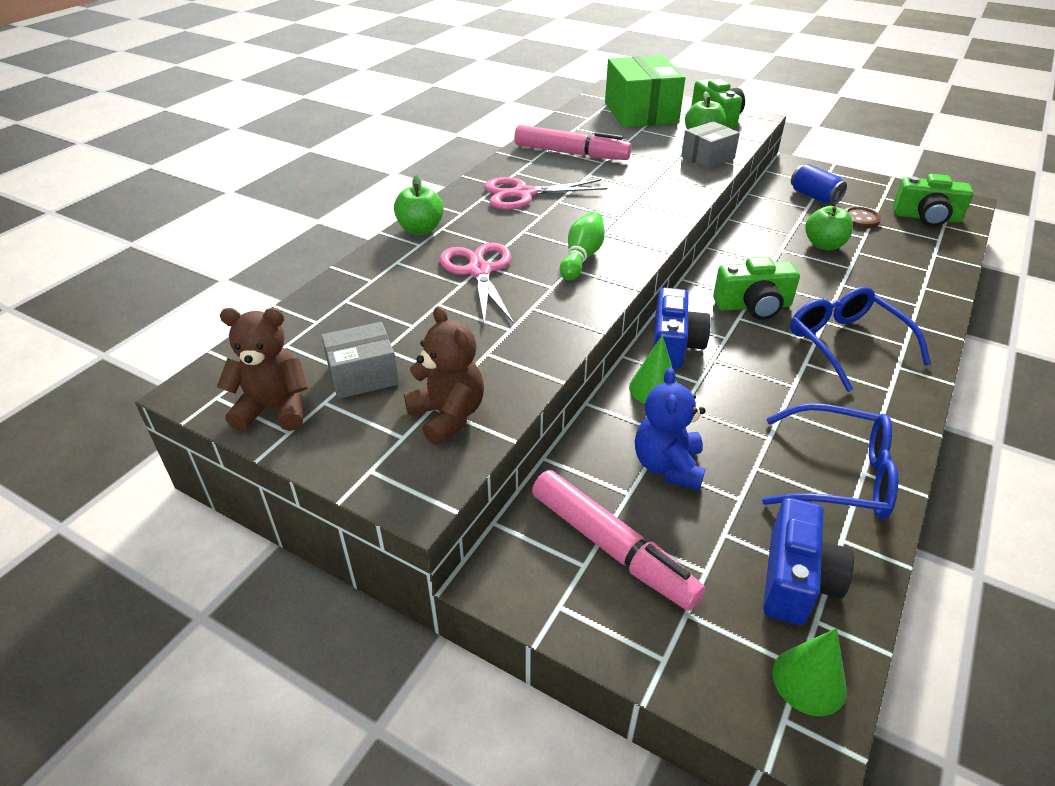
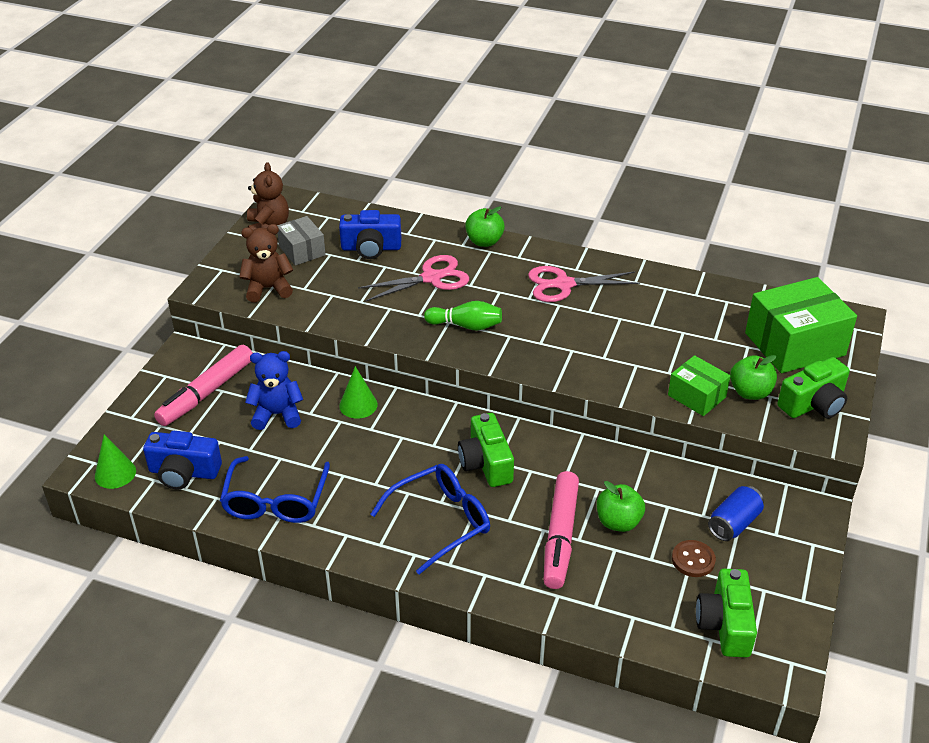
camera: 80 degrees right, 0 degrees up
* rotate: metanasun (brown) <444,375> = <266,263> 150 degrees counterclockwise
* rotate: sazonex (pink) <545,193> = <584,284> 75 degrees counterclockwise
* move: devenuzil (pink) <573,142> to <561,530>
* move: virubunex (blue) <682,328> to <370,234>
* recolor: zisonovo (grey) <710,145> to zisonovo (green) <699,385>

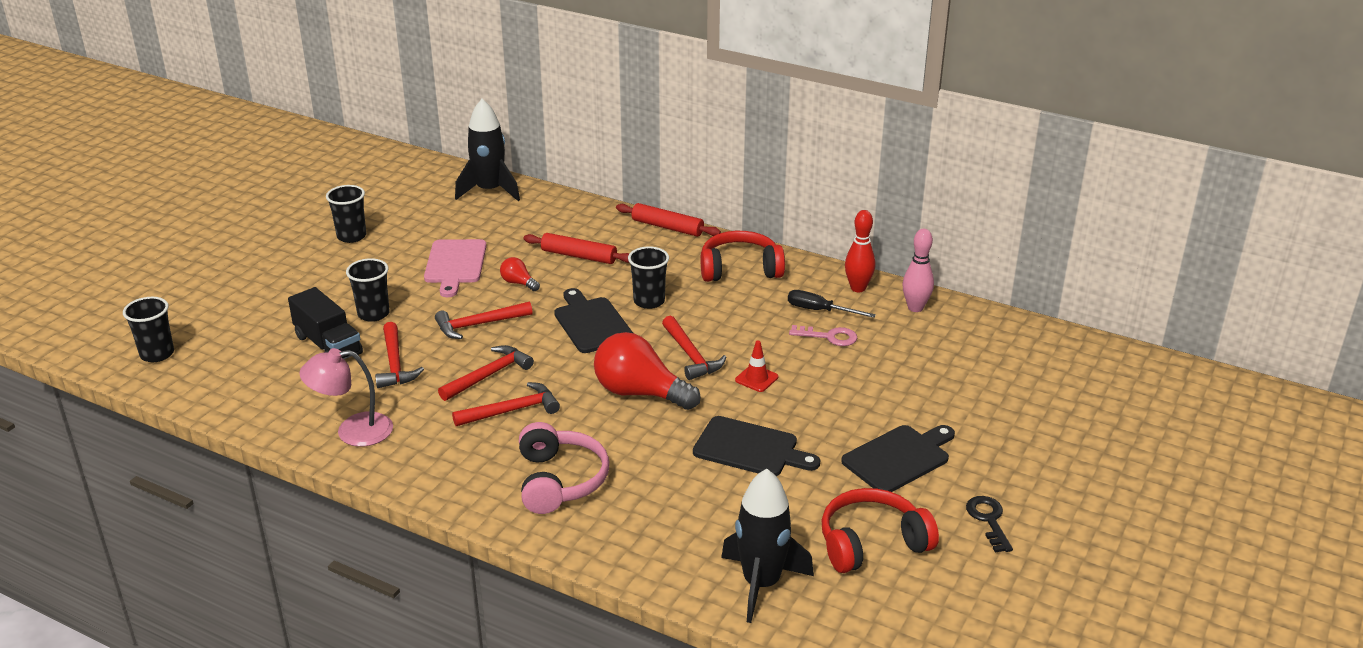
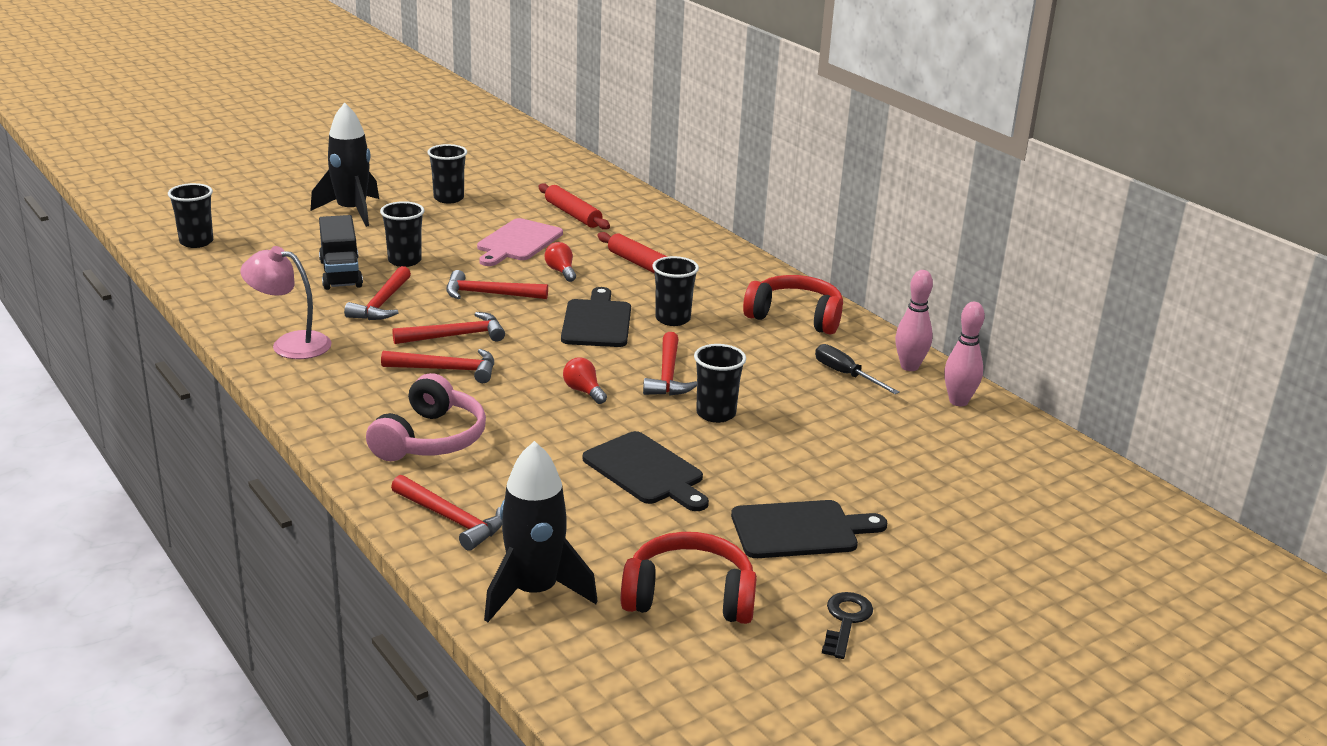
camera: 25 degrees right, 5 degrees down
* move: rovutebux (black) <487,150> to <344,165>
* resize: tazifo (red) <647,371> = <585,380> x0.47
* move: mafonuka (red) <668,220> to <574,206>
* replace: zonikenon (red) <756,366> to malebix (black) <720,383>
* delete: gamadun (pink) <823,335>
* recolor: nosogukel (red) <860,251> to nosogukel (pink) <914,320>
* insert: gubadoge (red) <446,513>

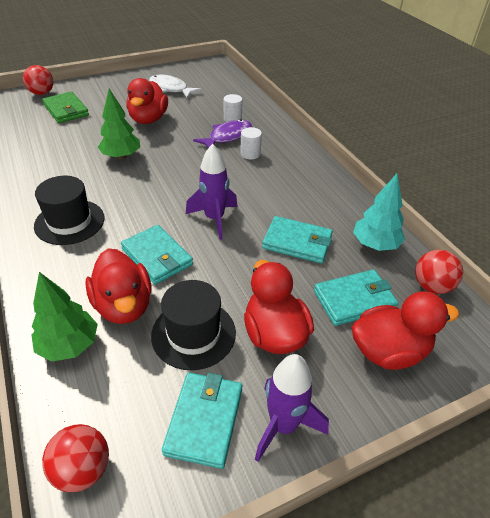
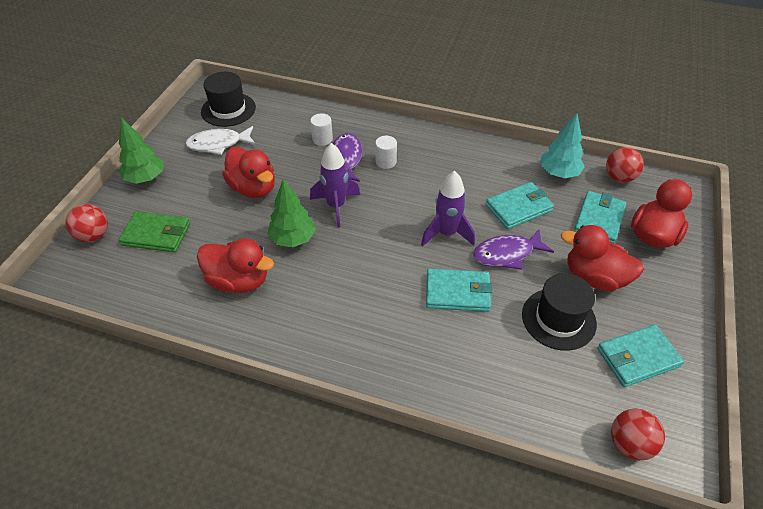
camera: 45 degrees left, 5 degrees up
* move: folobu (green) <65,317> to <141,151>
* move: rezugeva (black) <69,210> to <228,99>
* move: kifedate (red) <118,286> to <235,265>
* rotate: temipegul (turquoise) <202,421> = <640,356> 75 degrees counterclockwise
* move: rovutebux (purple) <292,408> to <335,185>
* insert: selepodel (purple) <513,249>

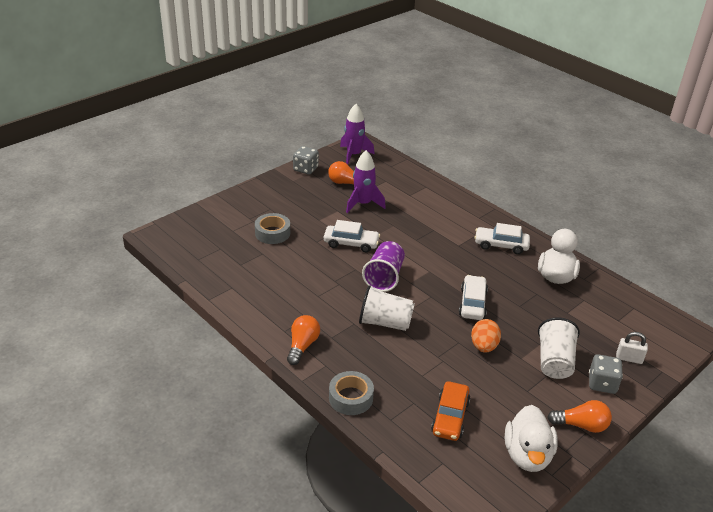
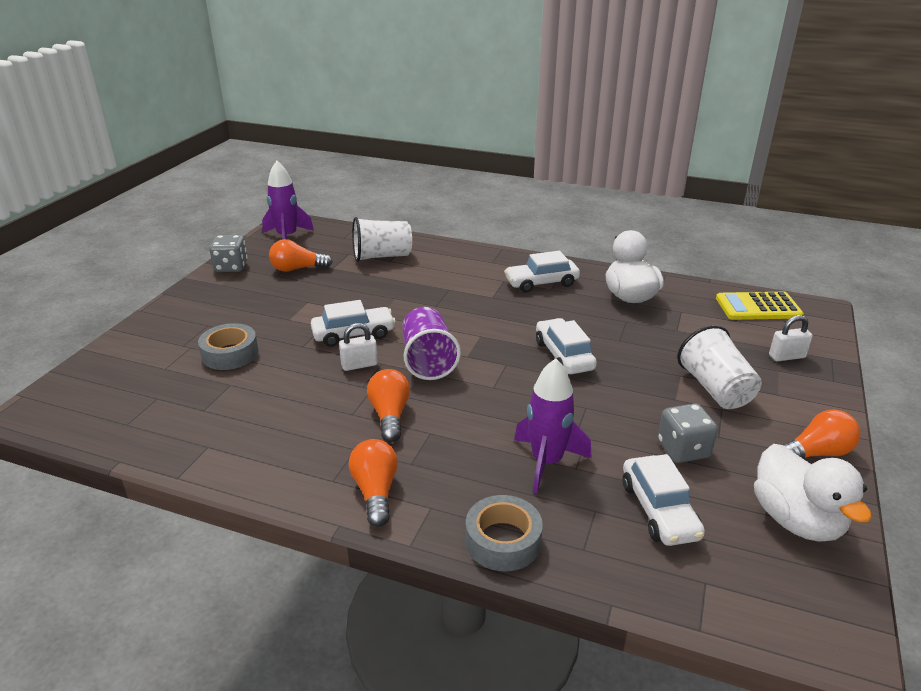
camera: 25 degrees left, 5 degrees down
* move: rovutebux (purple) <366,181> to <553,426>
* move: malebix (white) <387,308> to <382,239>
* recolor: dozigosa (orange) <450,411> to dozigosa (white) <664,500>
* delete: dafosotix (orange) <486,336>
* move: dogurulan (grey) <606,374> to <688,433>
* insert: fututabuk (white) <358,347>
* insert: tazifo (orange) <388,405>
* insert: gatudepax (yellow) <760,306>

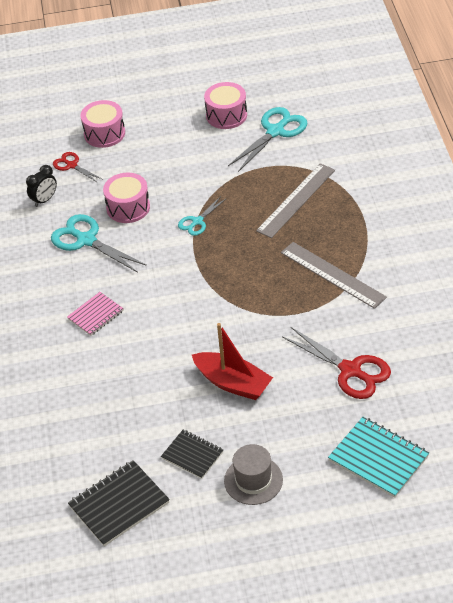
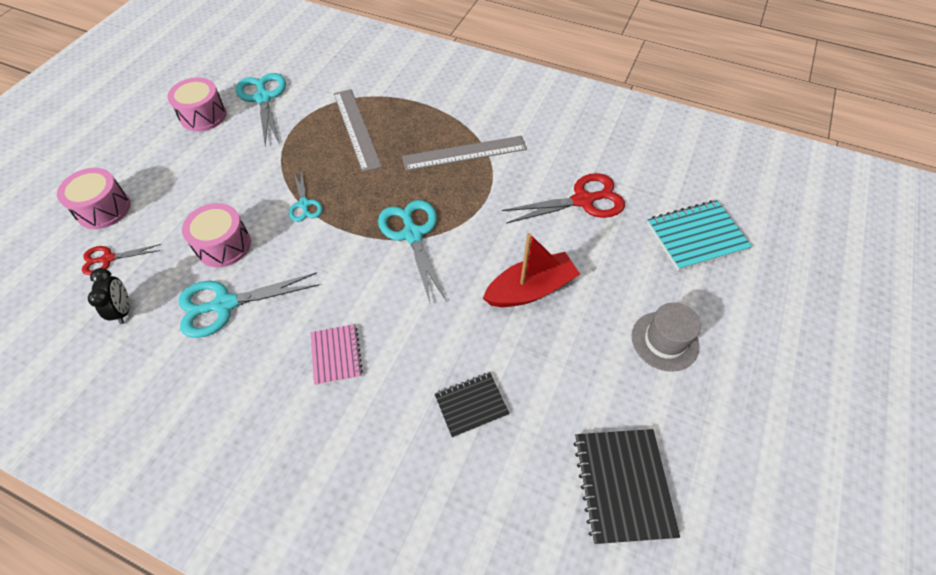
camera: 60 degrees left, 10 degrees up
* move: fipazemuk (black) <192,454> to <472,405>
* insert: sazonex (turquoise) <412,252>

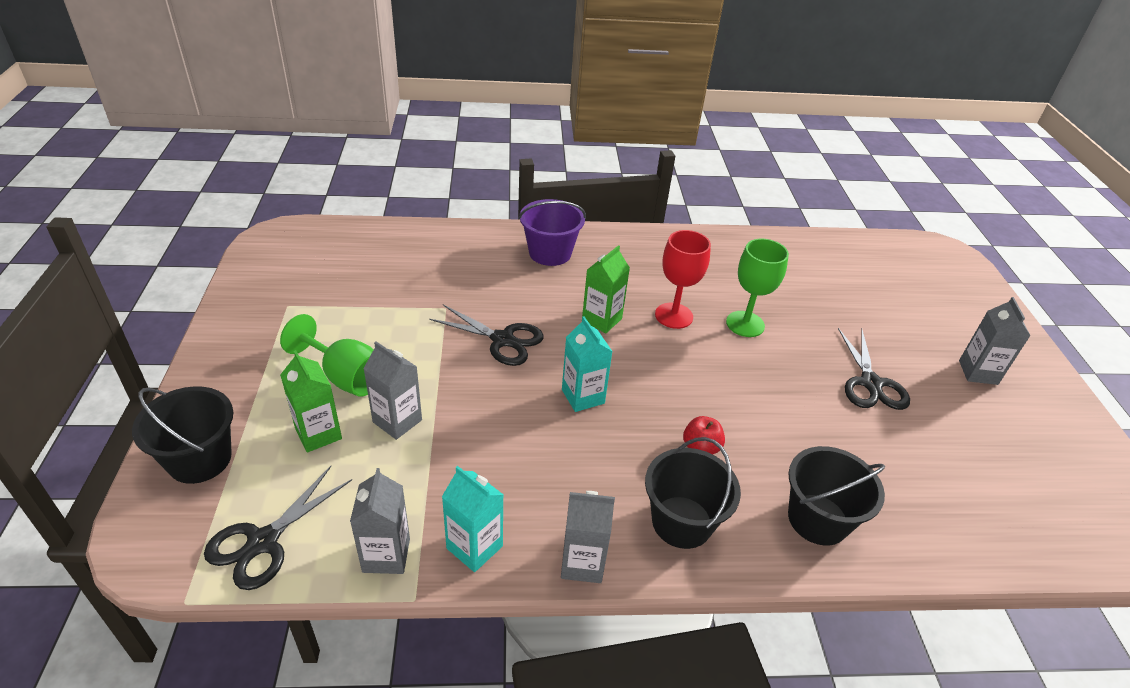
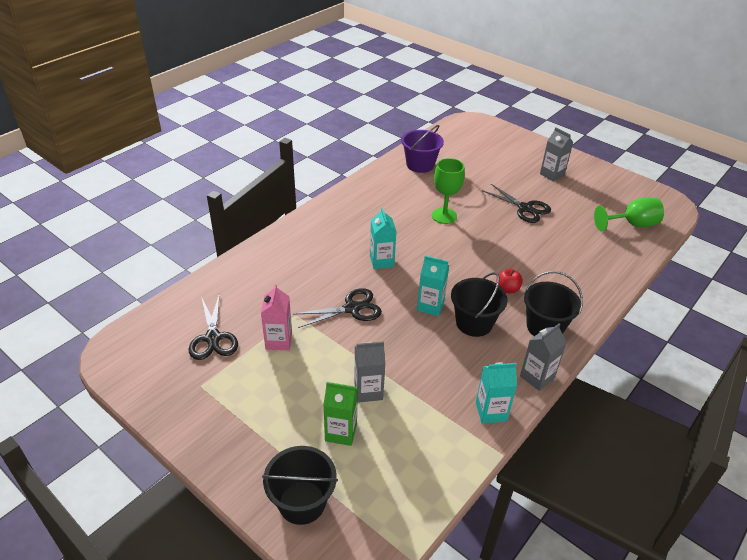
camera: 45 degrees left, 0 degrees up
* move: sazonex (black) <278,528> to <213,326>
* move: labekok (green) <327,355> to <629,214>
* delete: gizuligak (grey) <380,521>
* move: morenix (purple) <552,232> to <422,149>
* recolor: gizuligak (green) <606,289> to gizuligak (turquoise) <383,238>
* delete: labekok (red) <683,279>
* move: morenix (black) <836,495> to <479,304>
* insert: gizuligak (pink) <276,317>

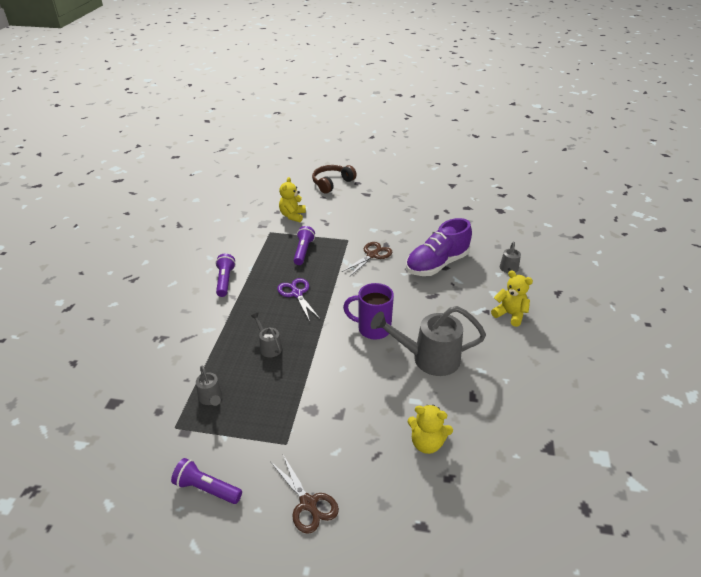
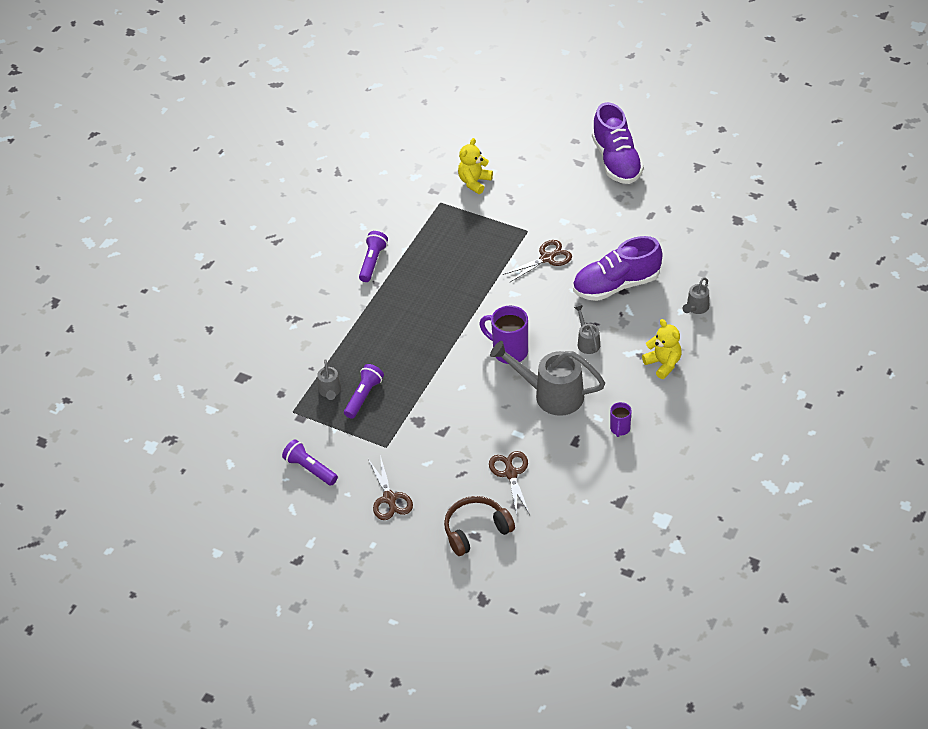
camera: 20 degrees right, 10 degrees up
* move: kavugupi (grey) <266,335> to <587,329>
* delete: sazonex (purple) <298,299>
* move: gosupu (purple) <304,245> to <364,391>
* move: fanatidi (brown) <334,179> to <479,526>
* replace: metanasun (yellow) <430,429> to sazonex (brown) <509,483>
* insert: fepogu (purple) <618,143>
* insert: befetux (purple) <621,419>

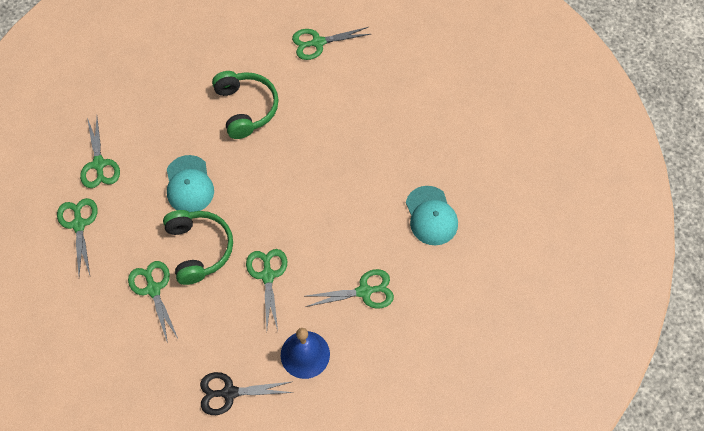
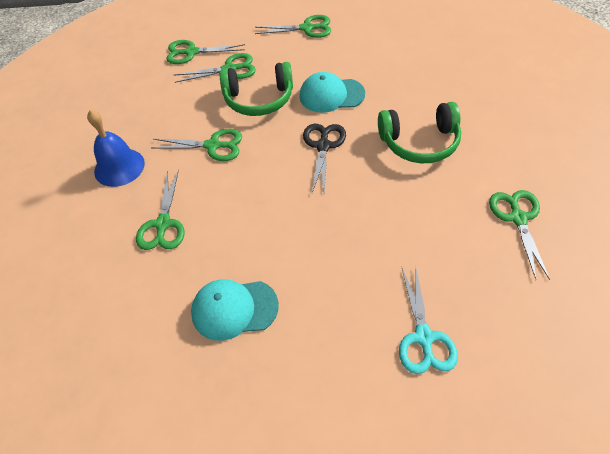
camera: 105 degrees right, 10 degrees down
* move: sazonex (green) <100,153> to <205,52>
* move: sazonex (black) <247,393> to <324,158>
* insert: sazonex (turquoise) <428,319>

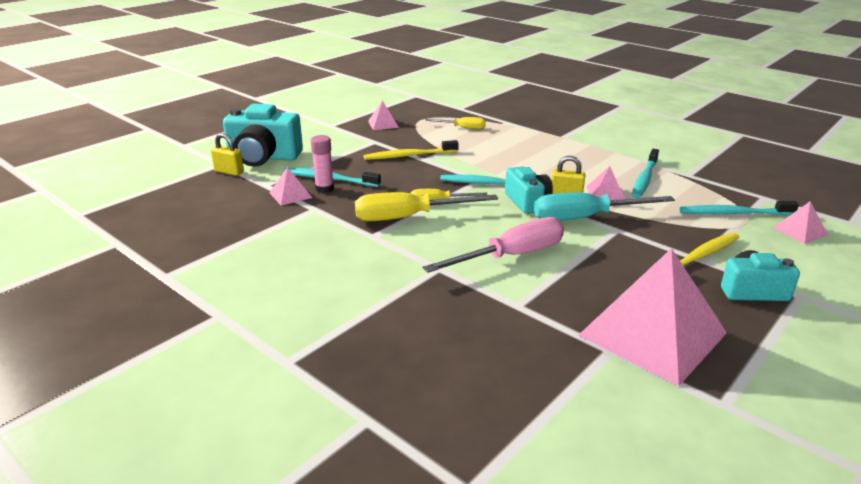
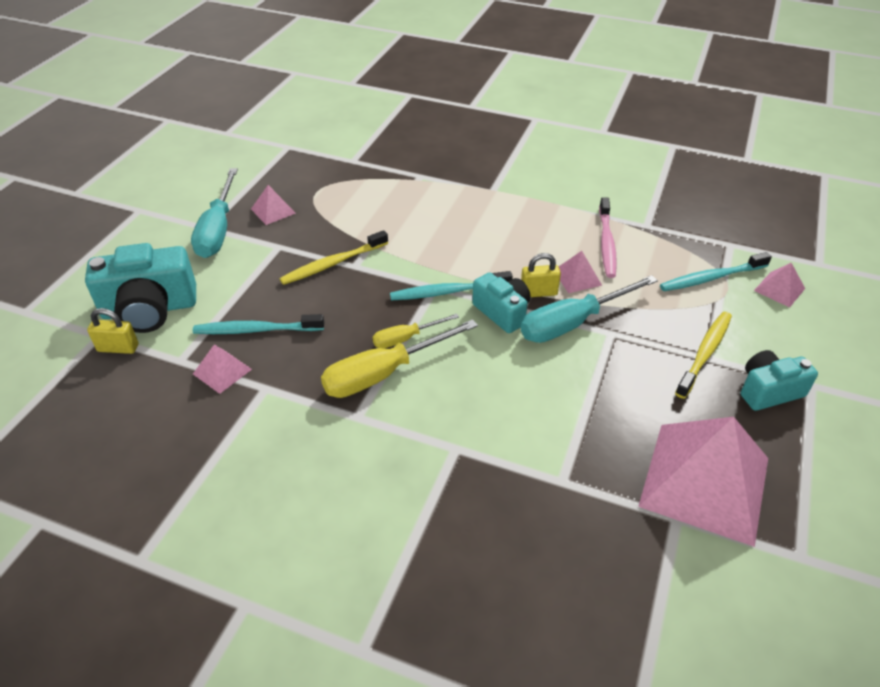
camera: 20 degrees left, 15 degrees up
* delete: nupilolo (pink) <322,164>
* delete: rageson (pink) <493,245>
* delete: rageson (yellow) <455,123>
* recolor: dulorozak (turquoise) <645,173> to dulorozak (pink) <608,237>
* insert: rageson (turquoise) <214,213>

